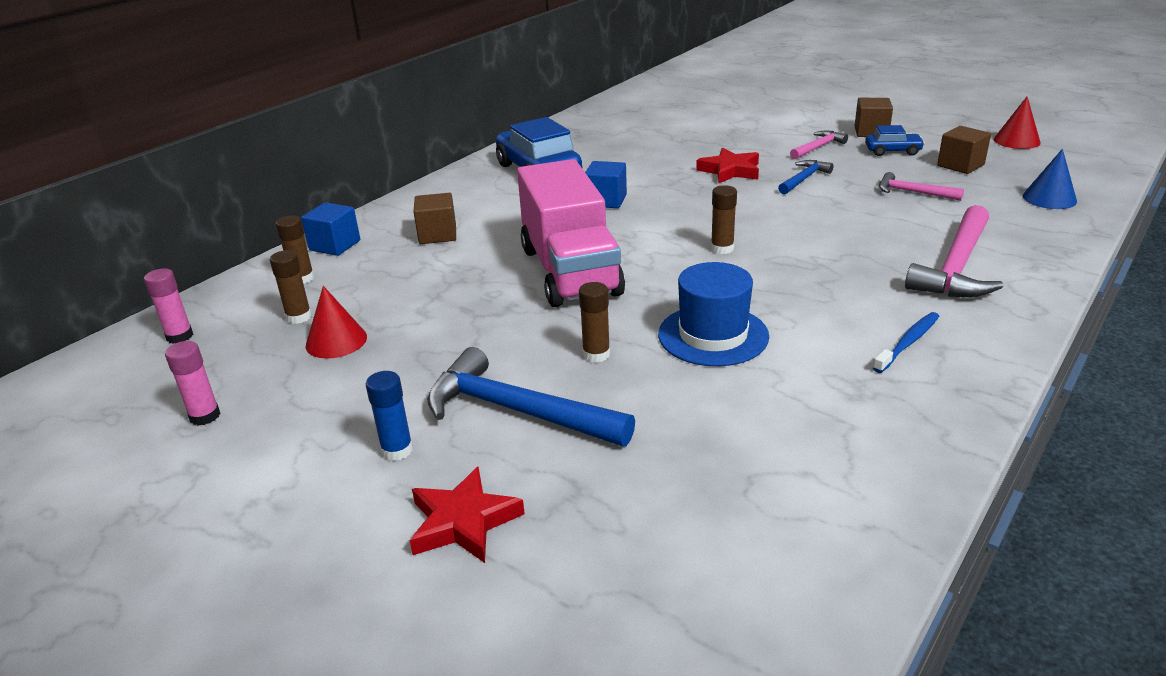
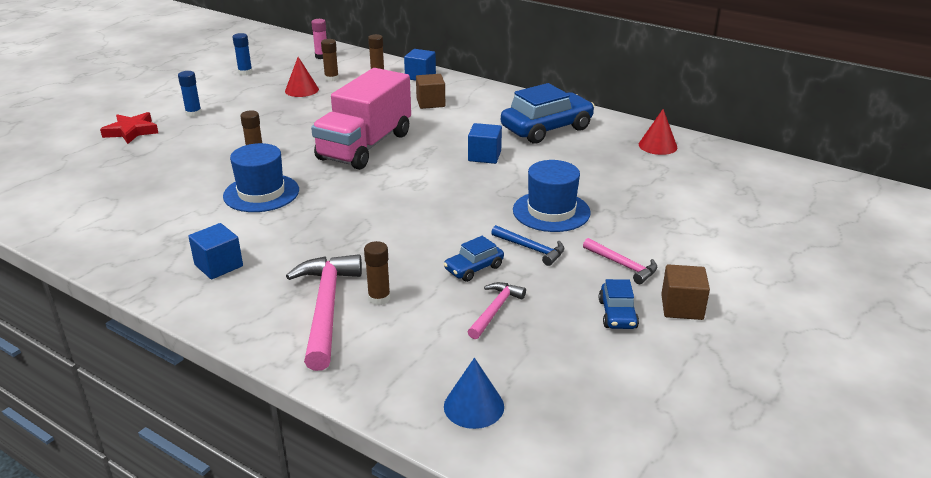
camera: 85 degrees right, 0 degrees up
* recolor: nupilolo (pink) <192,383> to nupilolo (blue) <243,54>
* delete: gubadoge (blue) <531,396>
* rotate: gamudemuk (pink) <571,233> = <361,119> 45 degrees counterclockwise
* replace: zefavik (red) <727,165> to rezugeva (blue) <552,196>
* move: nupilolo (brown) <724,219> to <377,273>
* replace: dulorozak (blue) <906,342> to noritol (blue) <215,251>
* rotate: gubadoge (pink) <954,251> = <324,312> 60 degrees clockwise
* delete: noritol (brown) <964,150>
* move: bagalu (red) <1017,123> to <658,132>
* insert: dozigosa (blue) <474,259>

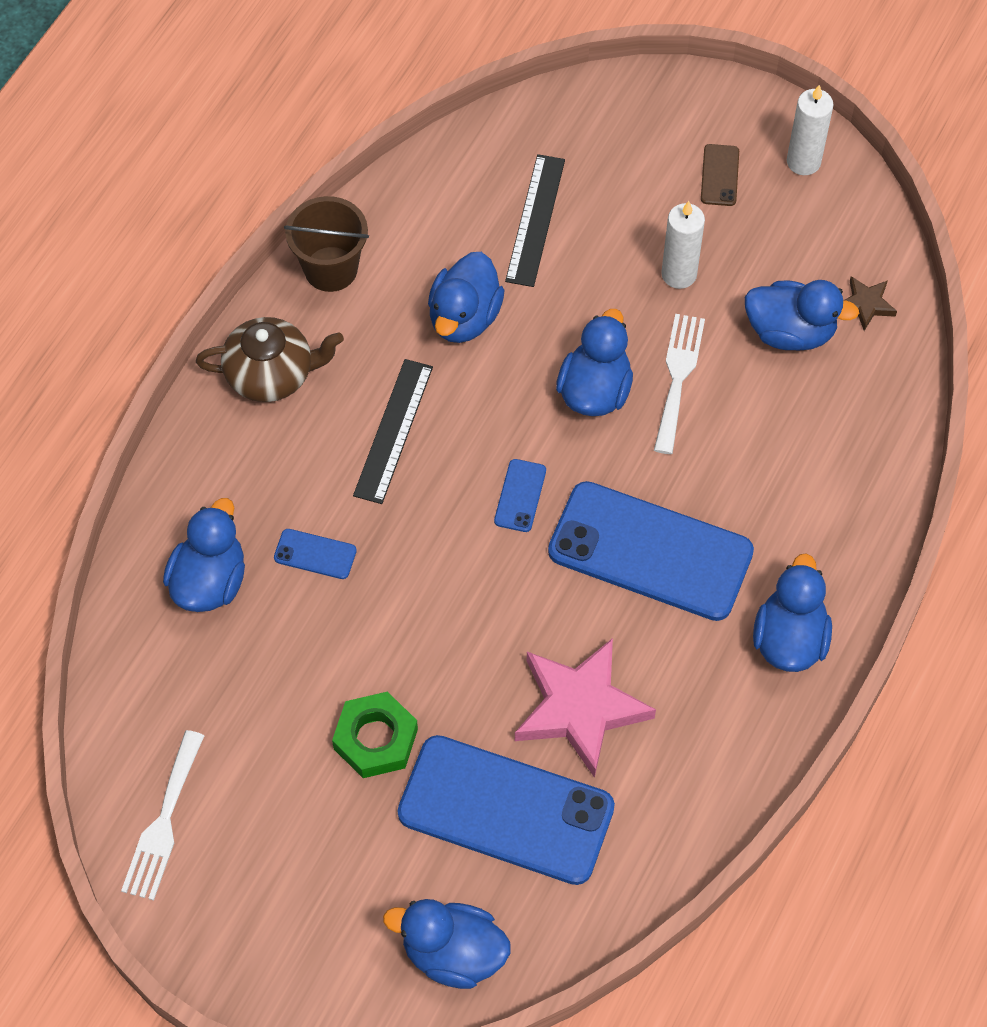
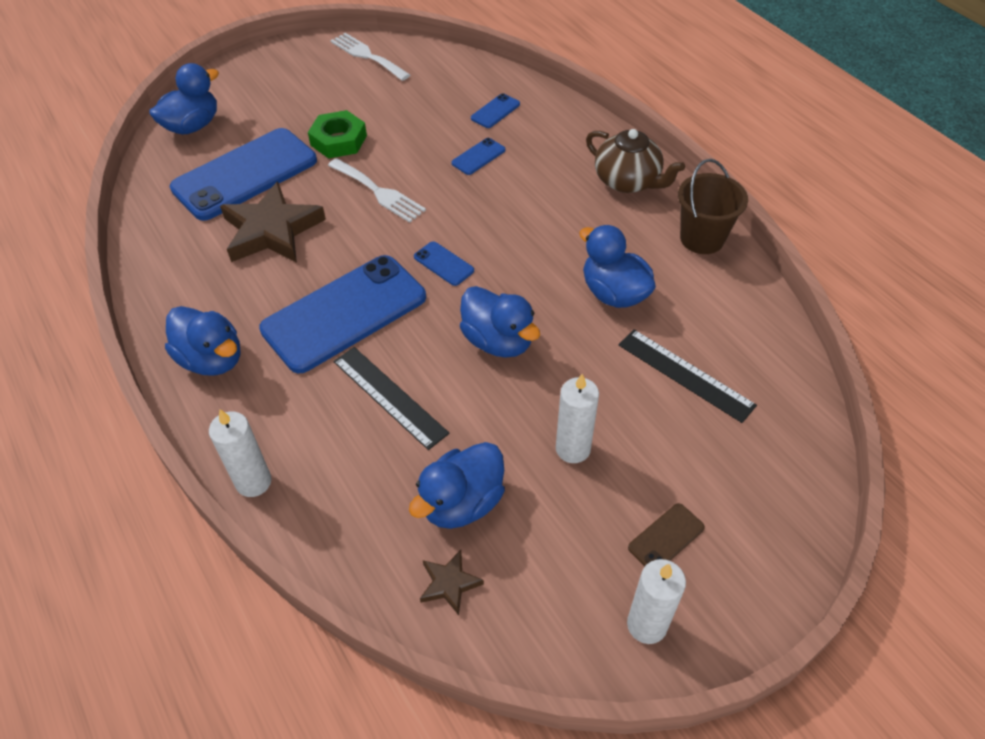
camera: 120 degrees right, 10 degrees down
* replace: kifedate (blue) <204,555> to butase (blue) <495,110>
* rotate: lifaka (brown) <270,359> = <635,161> 75 degrees counterclockwise
* move: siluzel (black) <393,431> to <391,398>
* recolor: zefavik (pink) <585,708> to zefavik (brown) <273,222>
* move: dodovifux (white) <679,384> to <377,190>
* rotate: butase (brown) <720,175> = <666,534> 75 degrees counterclockwise
* insert: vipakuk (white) <240,453>

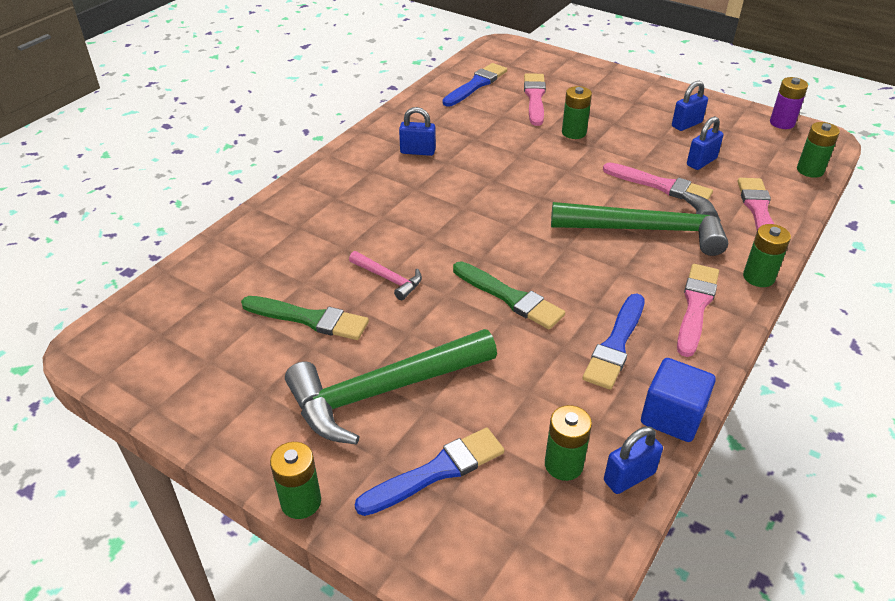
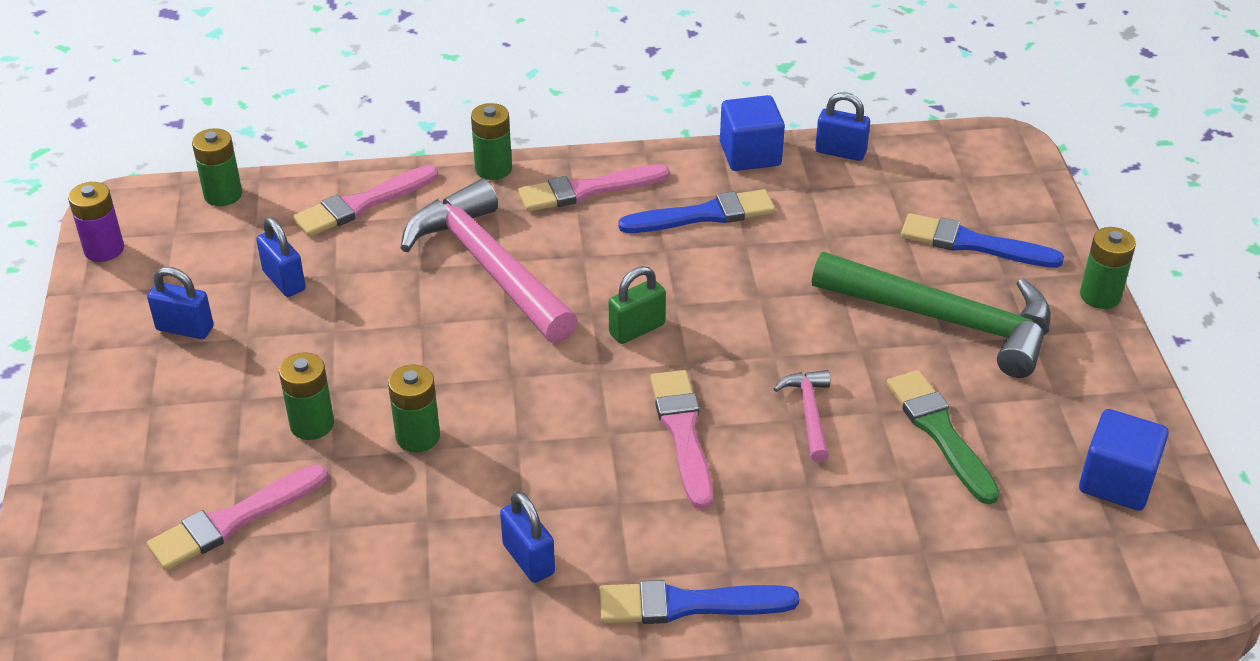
camera: 130 degrees left, 0 degrees up
* move: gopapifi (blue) <475,85> to <699,602>
* delete: gopapifi (green) <509,295>
* move: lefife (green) <568,443> to <414,408>
* recolor: gubadoge (green) <639,223> to gubadoge (pink) <489,261>
* move: gopapifi (pink) <658,181> to <681,439>
* rotate: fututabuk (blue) <705,143> = <281,257> 45 degrees clockwise
* insert: fututabuk (green) <637,305>
* insert: noritol (blue) <1124,460>

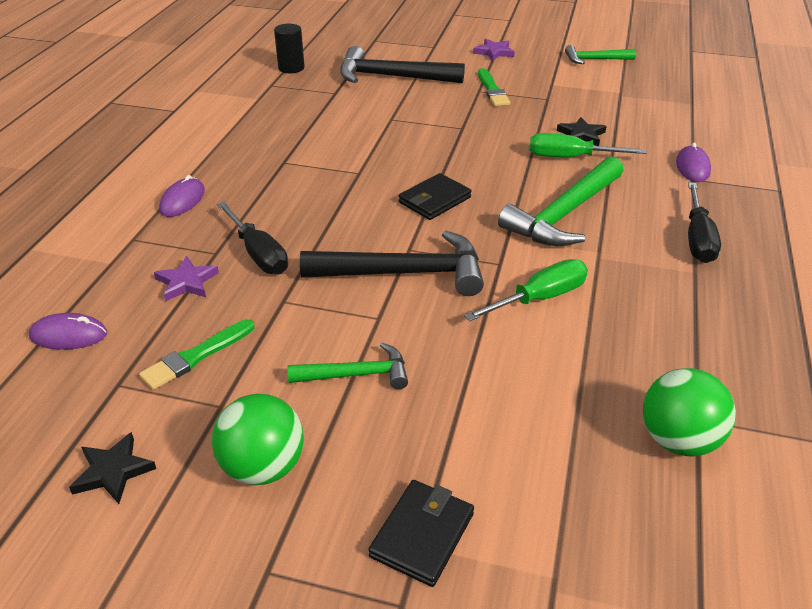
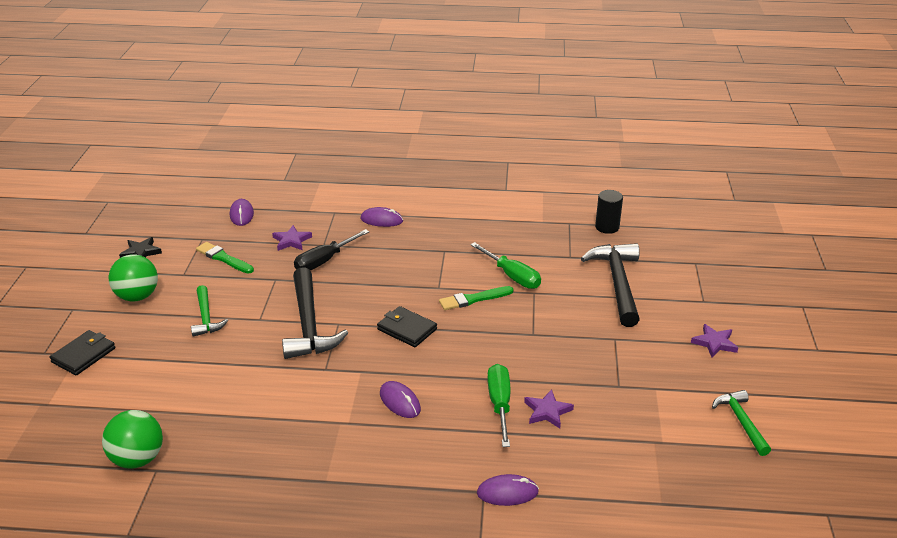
camera: 80 degrees right, 5 degrees down
* rotate: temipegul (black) <421,533> = <82,353> 75 degrees counterclockwise
* move: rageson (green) <526,290> to <505,265>
* move: gopapifi (green) <494,87> to <476,298>
* replace: gubadoge (green) <560,201> to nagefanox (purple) <400,399>
* recolor: zefavik (black) <582,131> to zefavik (purple) <549,408>
* delete: rageson (black) <704,222>

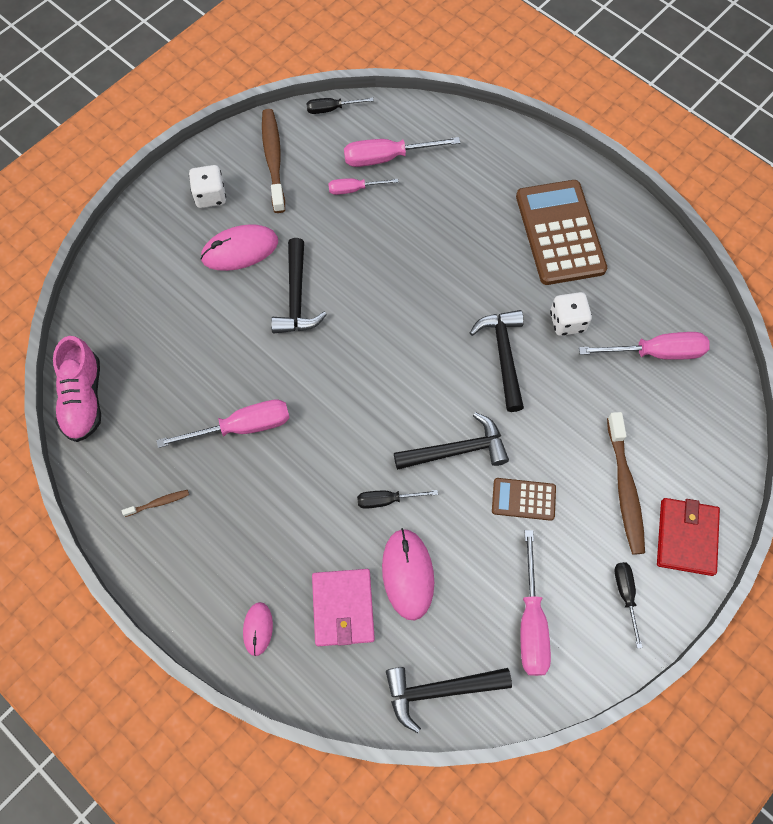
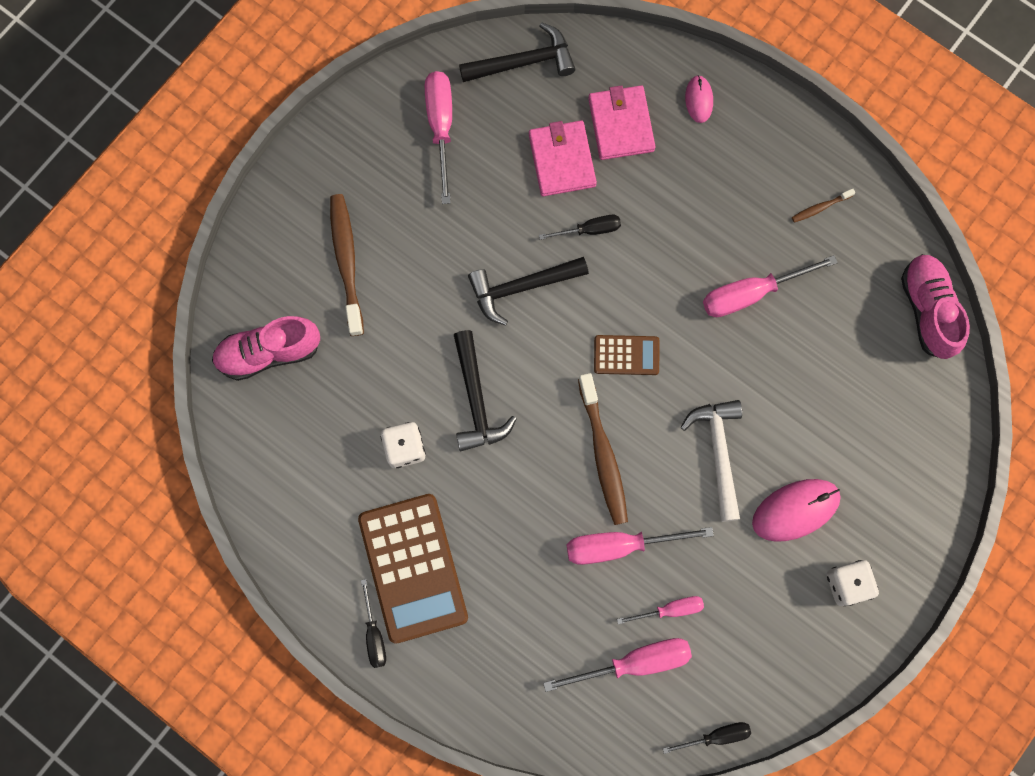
camera: 175 degrees right, 10 degrees up
* move: dulorozak (brown) <273,161> to <603,449>
* recolor: gubadoge (black) <299,285> to gubadoge (white) <711,461>
* replace: nagefanox (pink) <408,574> to temipegul (pink) <563,158>
* move: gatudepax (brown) <524,499> to <626,355>
* move: rageson (pink) <644,346> to <640,546>
* move: rageson (black) <628,605> to <373,623>
* delete: temipegul (red) <688,537>
* insert: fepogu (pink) <266,348>

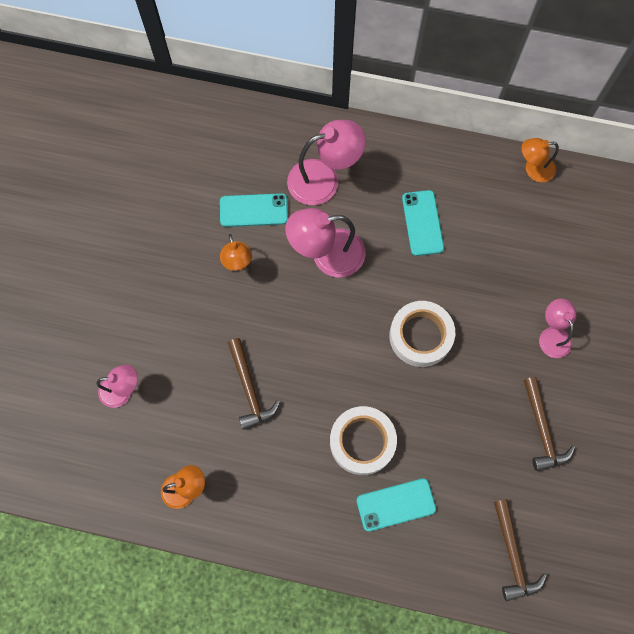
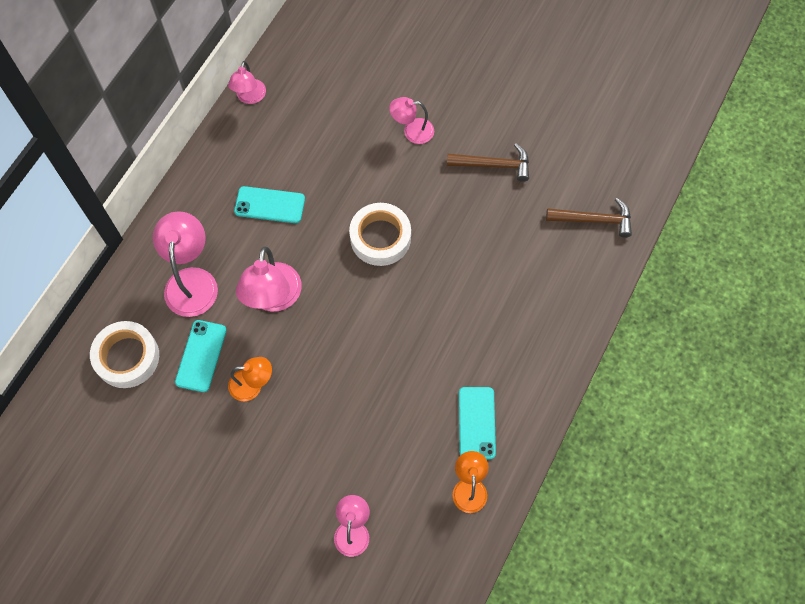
camera: 75 degrees left, 5 degrees down
* delete: gubadoge (brown) <254,384>
* move: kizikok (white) <363,440> to <124,354>
* move: butase (turquoise) <396,504> to <477,423>
* recolor: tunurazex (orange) <540,160> to tunurazex (pink) <247,82>

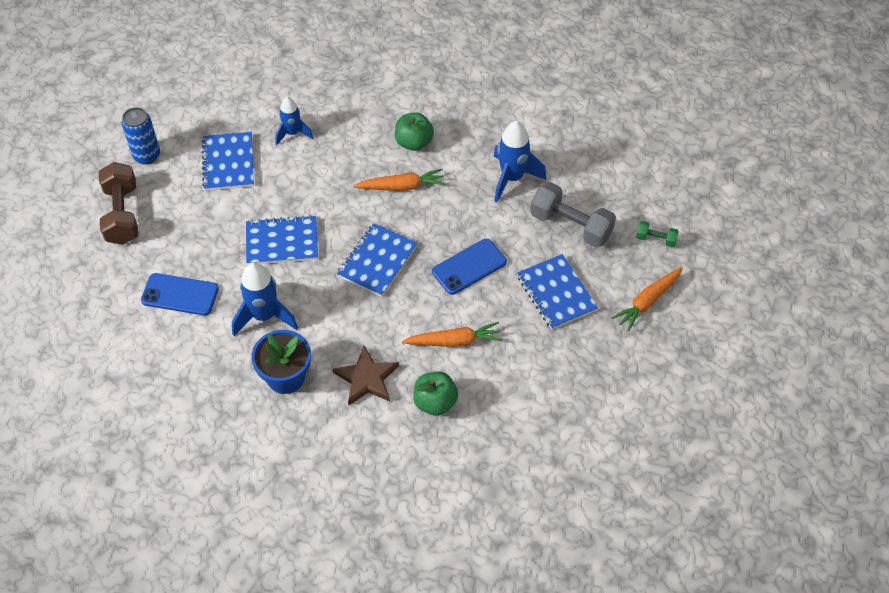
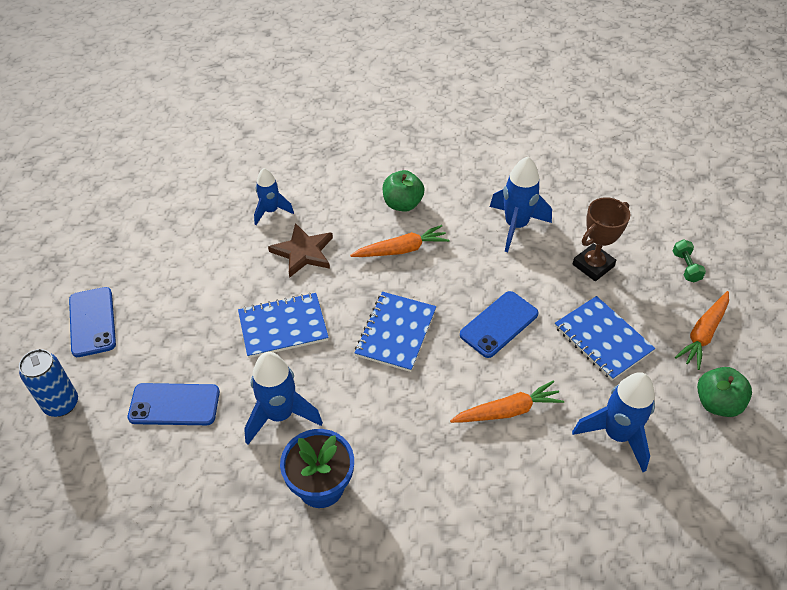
camera: 10 degrees left, 5 degrees down
* replace: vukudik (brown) <118,203> to butase (blue) <92,322>
* move: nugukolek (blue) <141,135> to <48,383>
* delete: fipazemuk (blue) <228,161>
* move: zefavik (brown) <366,376> to <300,250>
* move: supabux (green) <435,394> to <724,392>
* replace: vukudik (grey) <573,215> to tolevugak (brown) <601,239>
* rotate: vukudik (green) <657,234> = <689,260> 75 degrees clockwise
* insert: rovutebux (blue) <613,422>

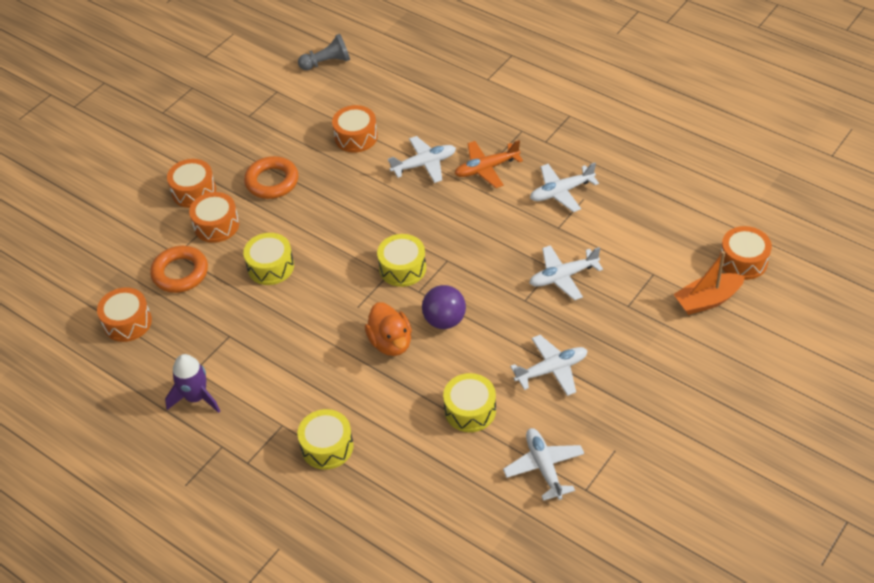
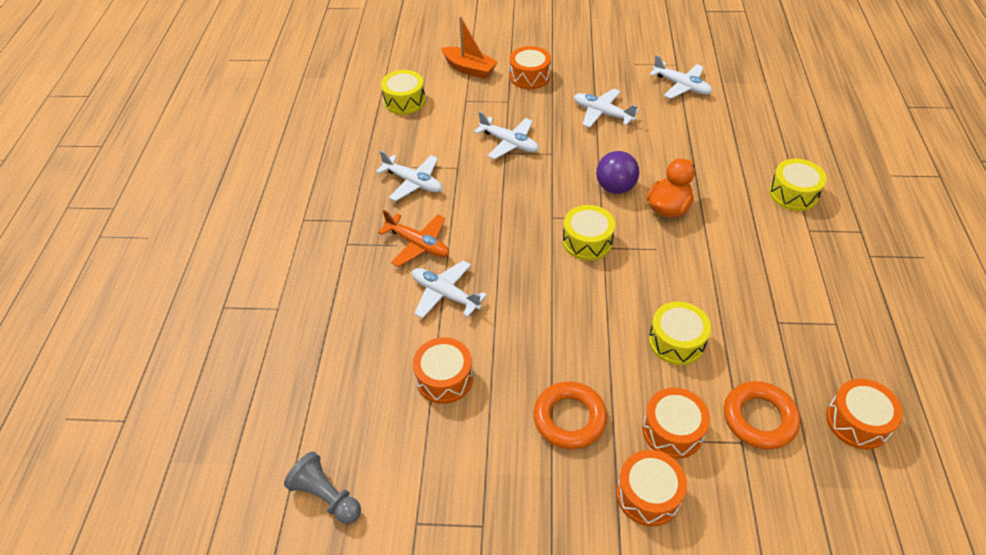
camera: 125 degrees left, 0 degrees up
* delete: rovutebux (purple) <192,383>
* move: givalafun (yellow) <469,402> to <403,92>
* rotate: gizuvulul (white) <543,464> = <680,77> 90 degrees counterclockwise
* move: givalafun (orange) <746,253> to <530,67>

